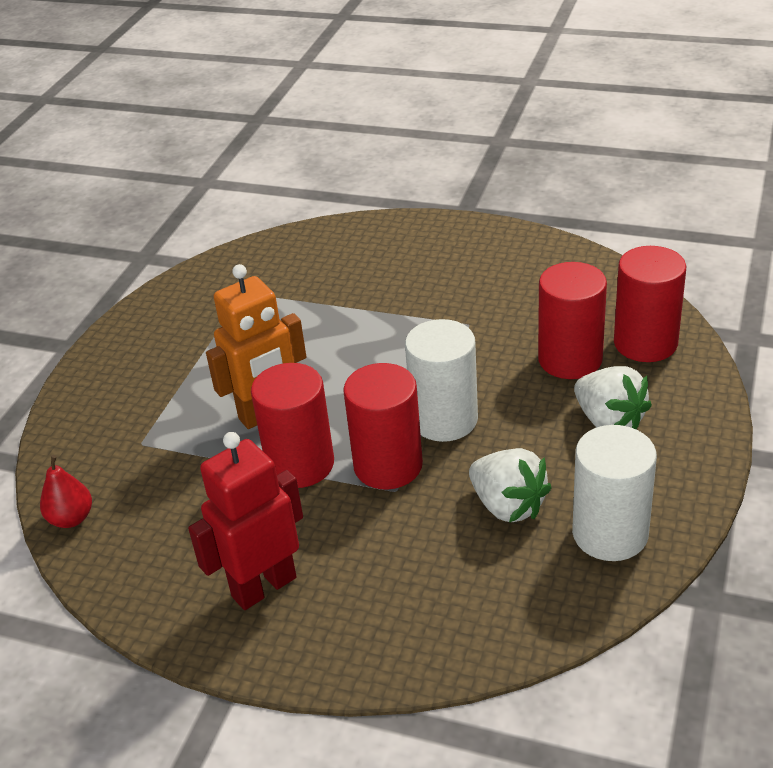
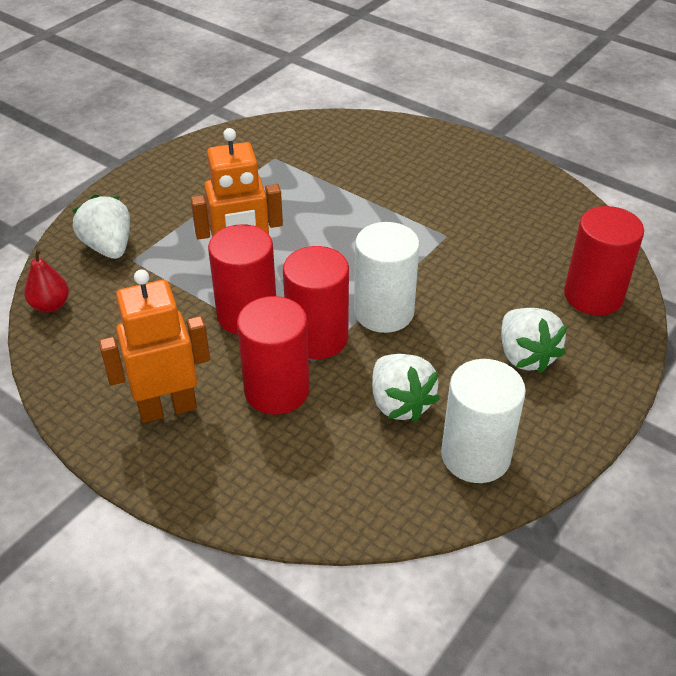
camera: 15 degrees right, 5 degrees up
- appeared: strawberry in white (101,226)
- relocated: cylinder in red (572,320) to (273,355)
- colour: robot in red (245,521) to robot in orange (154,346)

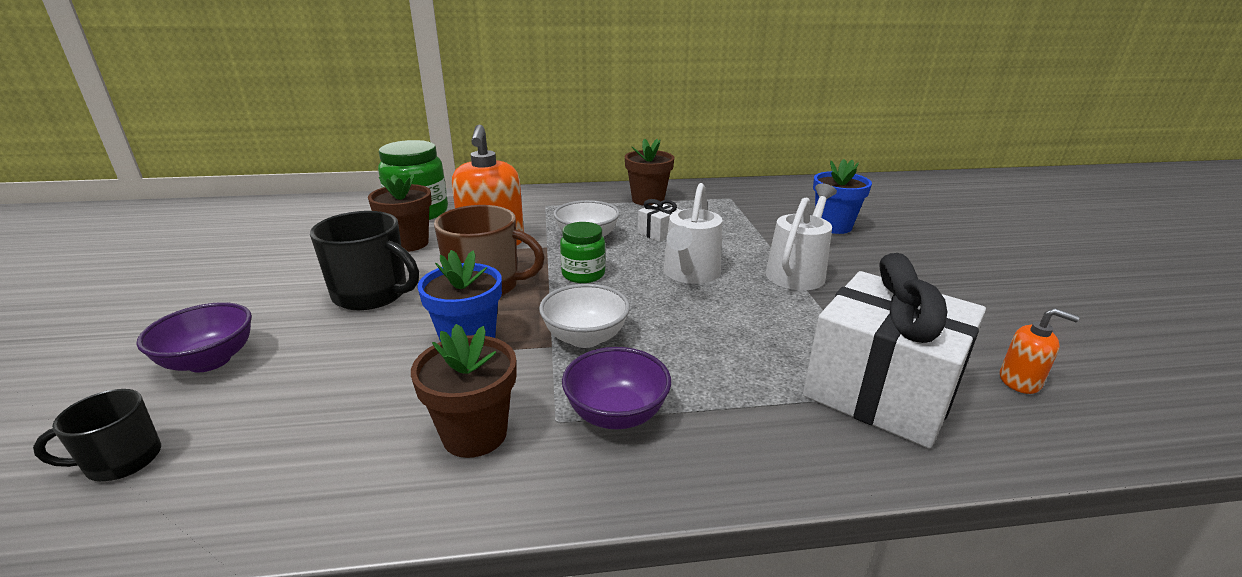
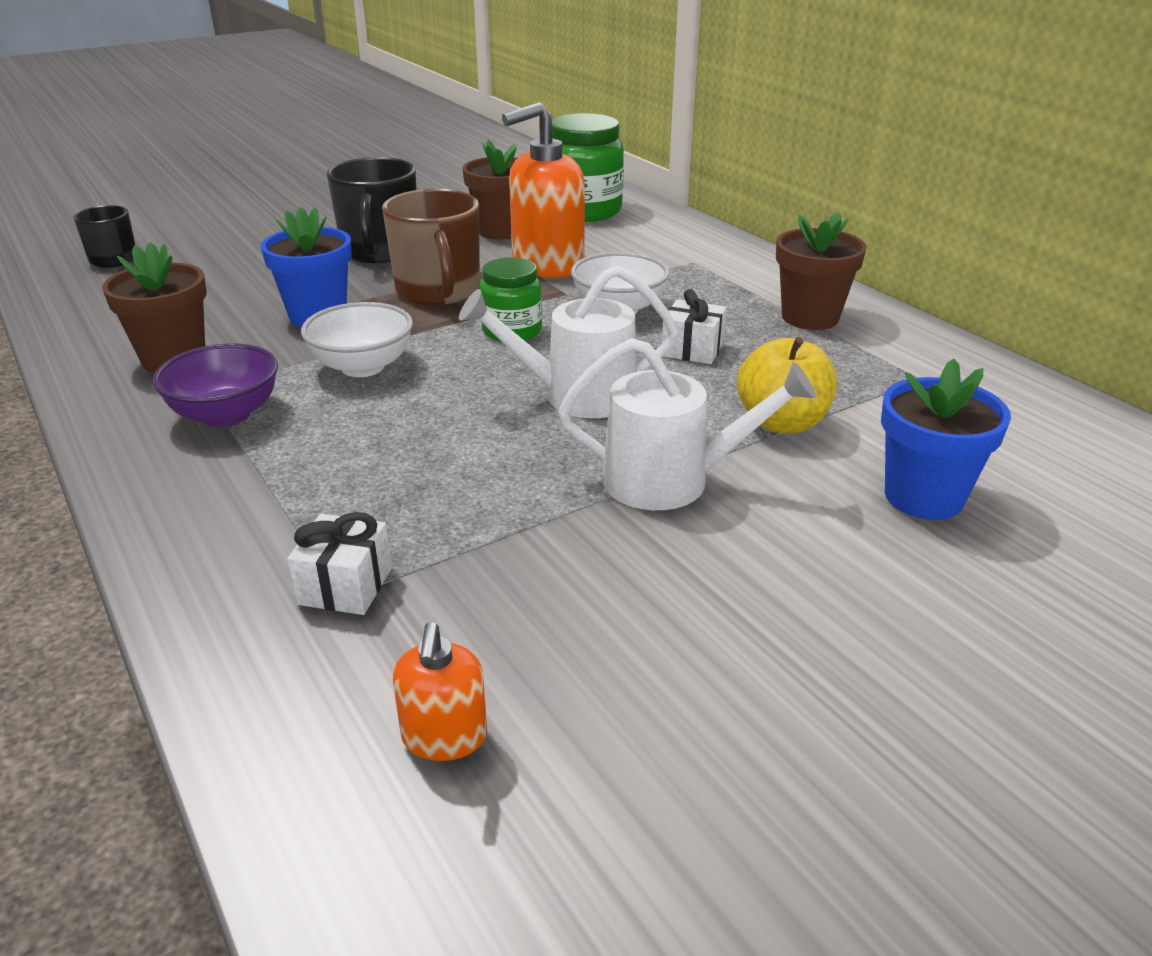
camera: 65 degrees right, 5 degrees up
- missing: bowl in purple (194,337)
- appeared: apple in yellow (787,385)
- size: gift in white (894,351) = (339,563) x0.41

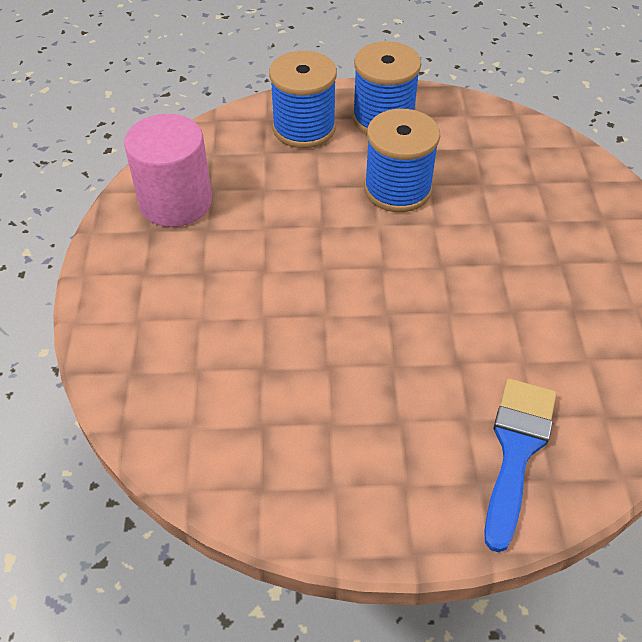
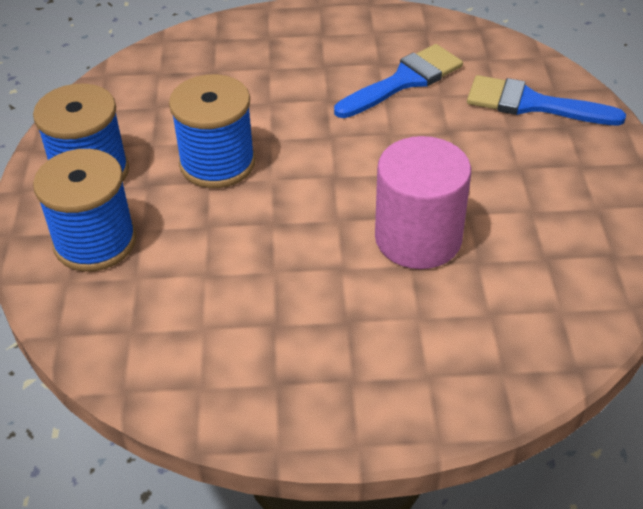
camera: 90 degrees left, 5 degrees down
- appeared: brush in blue (398,81)
- relocated: cylinder in pink (168,170) to (423,202)

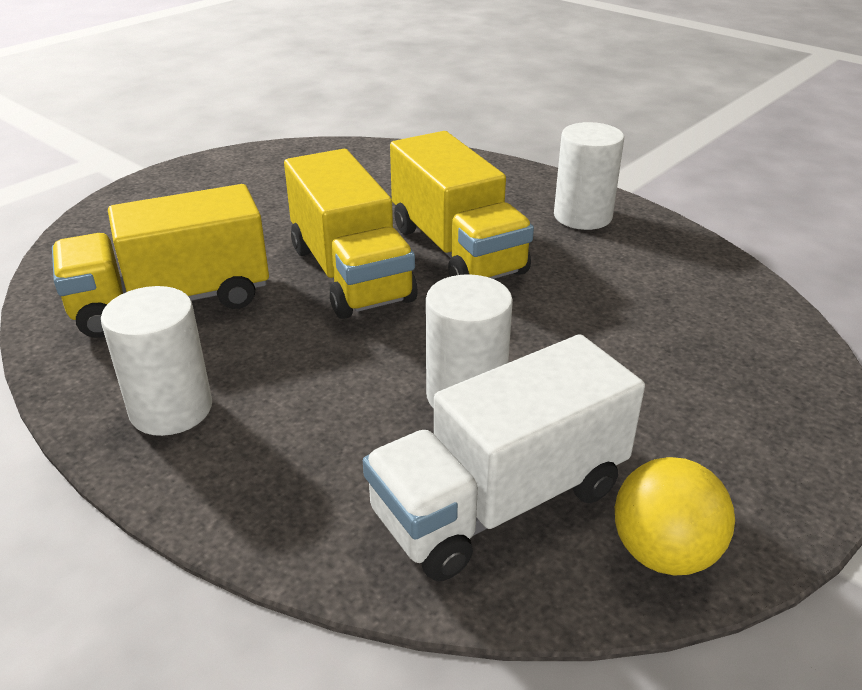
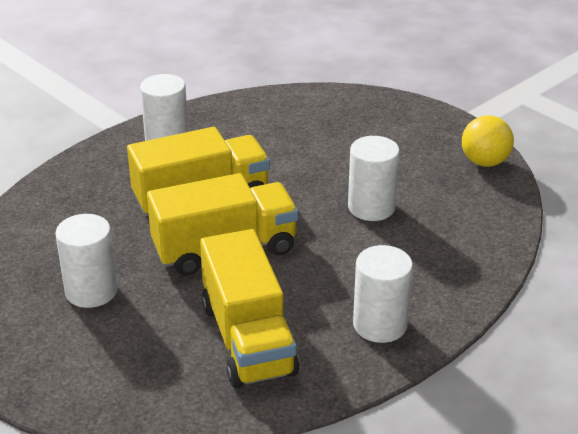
camera: 85 degrees left, 0 degrees up
- missing: truck in white (504,457)
- appeared: cylinder in white (86,261)

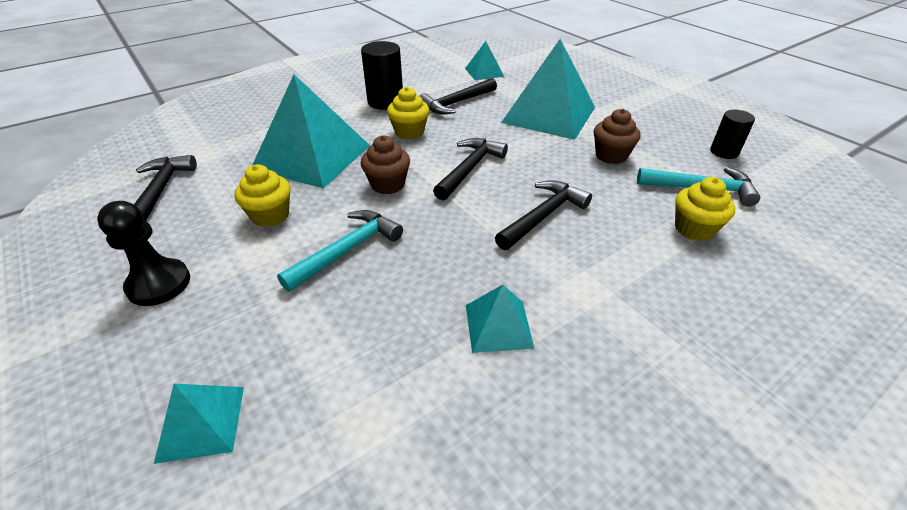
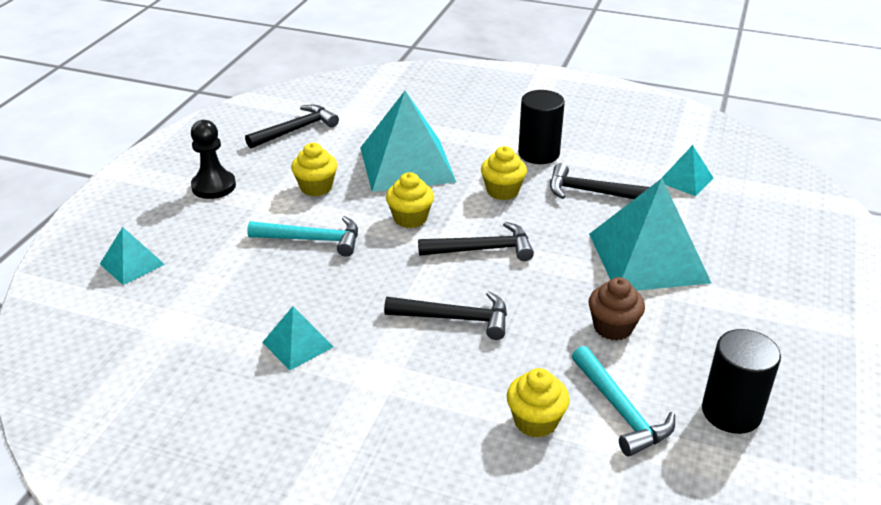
camera: 55 degrees right, 5 degrees down
- colour: cupcake in brown (385,164) to cupcake in yellow (410,200)
- size: cylinder in black (732,134) = (741,381) x1.57

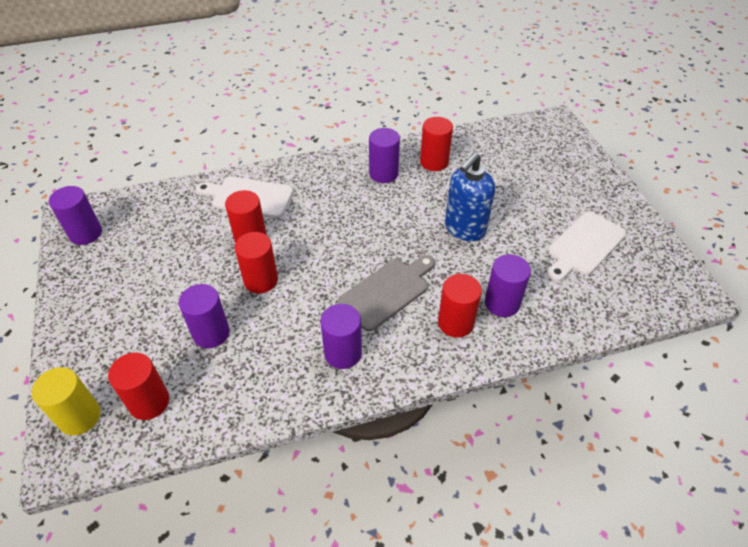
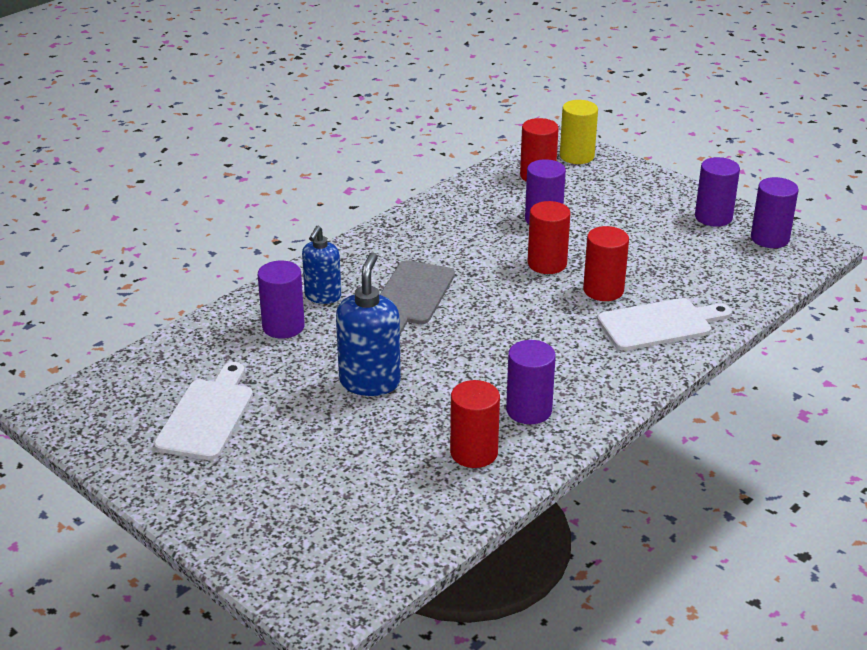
camera: 150 degrees right, 15 degrees down
- relocated: cylinder in purple (341,336) to (717,192)
- exchanged: cylinder in red (460,306) to soap dispenser in blue (322,265)

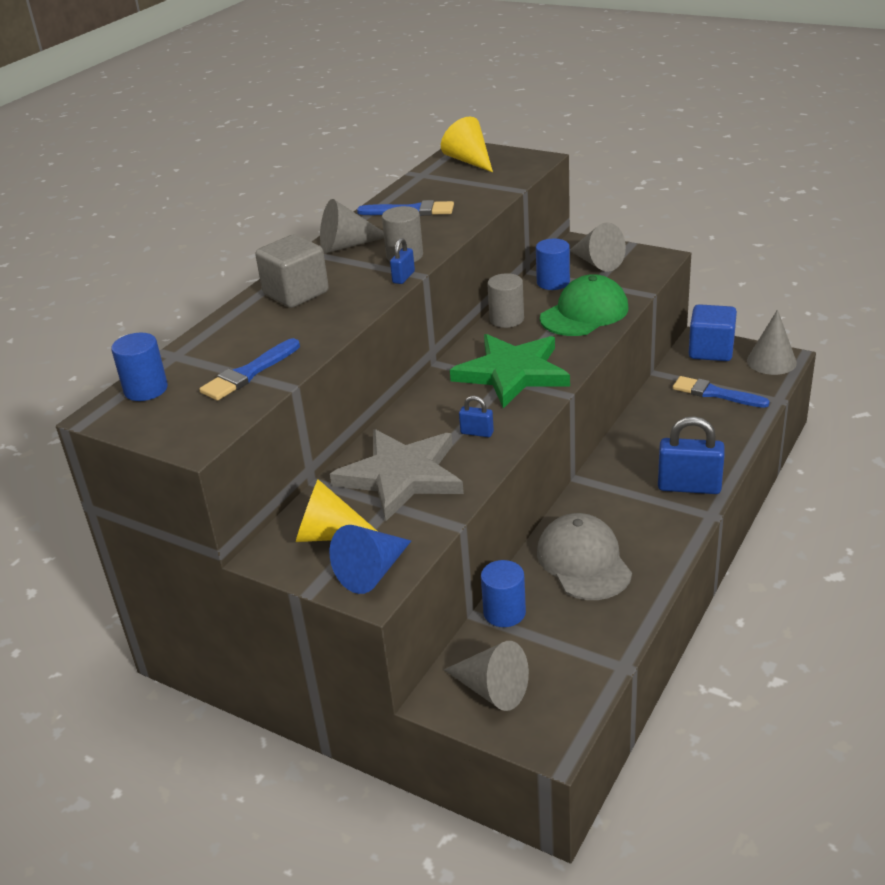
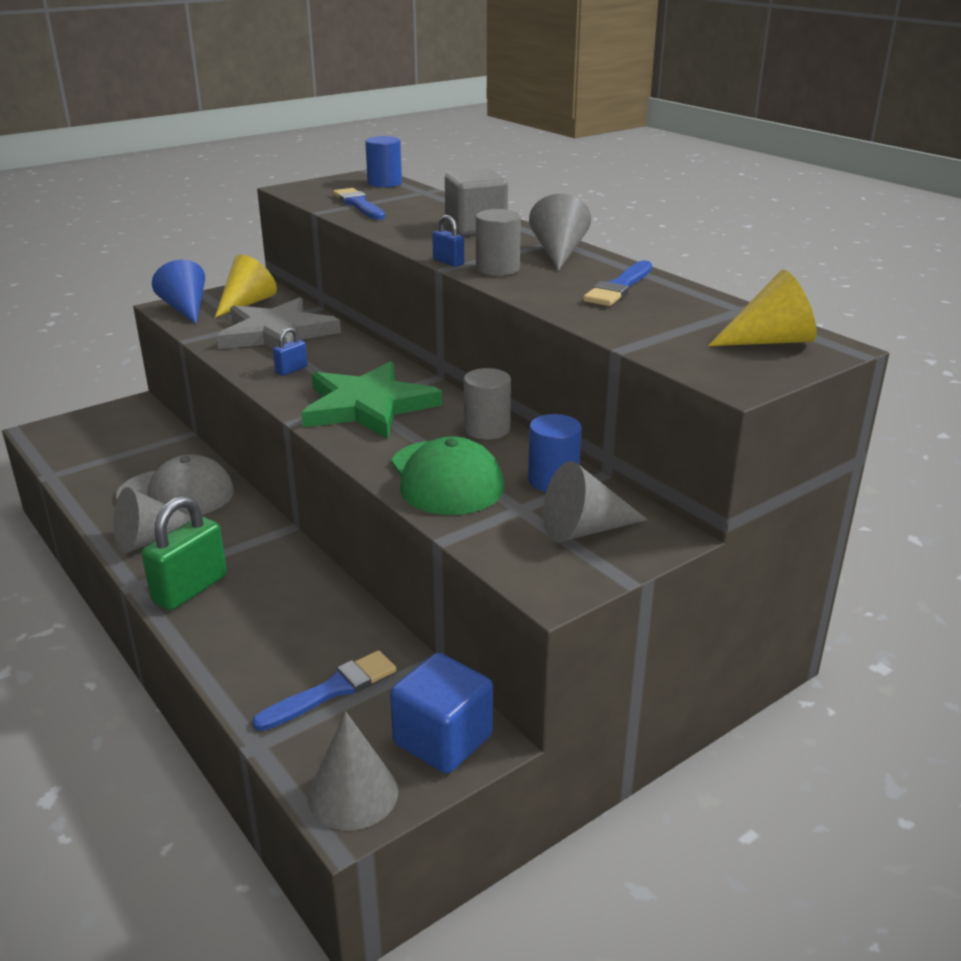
camera: 110 degrees right, 5 degrees down
- missing: cylinder in blue (503,593)
- relocated: cone in grey (486,676) to (152,520)
- colour: padlock in blue (691,455) to padlock in green (184,553)

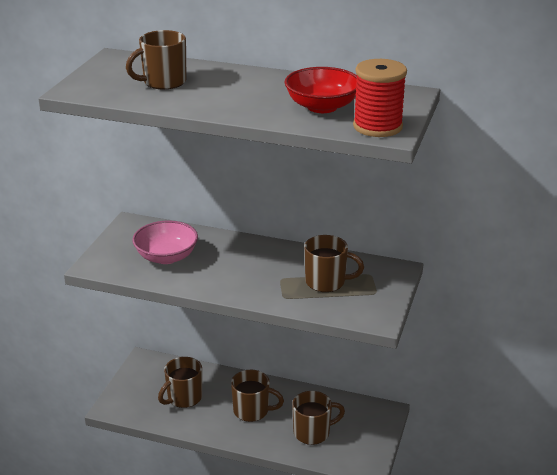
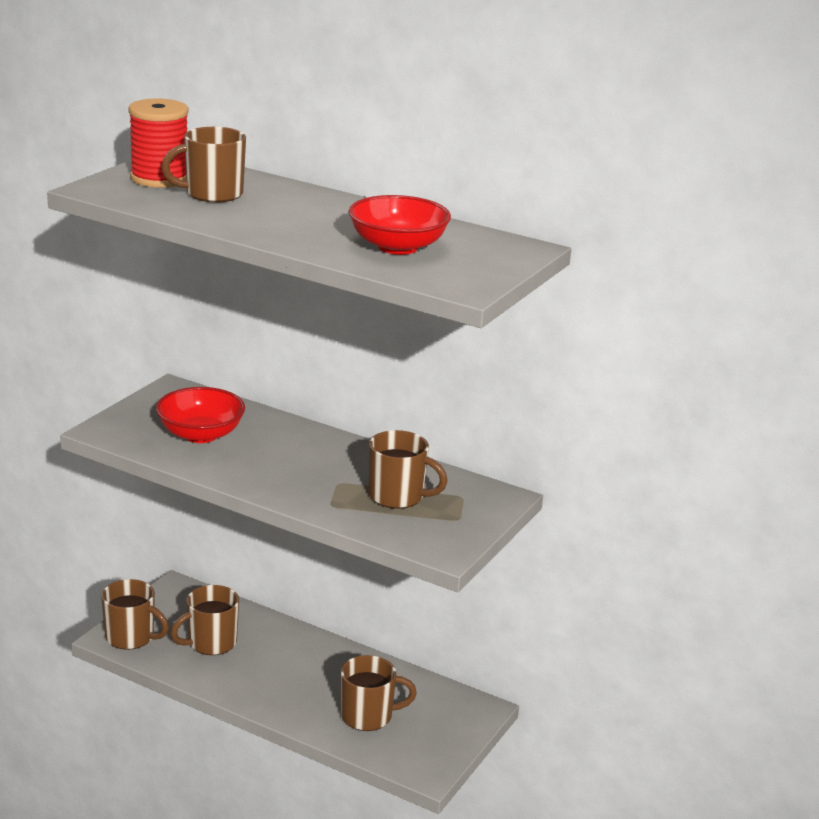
camera: 10 degrees right, 5 degrees down
- relocated: mug in brown (257,396) to (135,614)
- relocated: spool in red (380,98) to (158,143)
- colour: bowl in pink (165,242) to bowl in red (200,415)

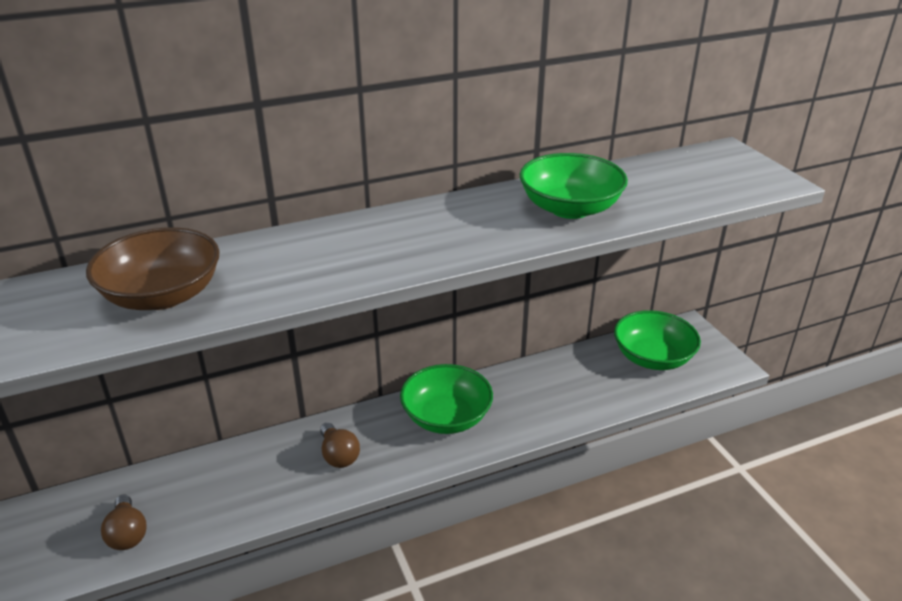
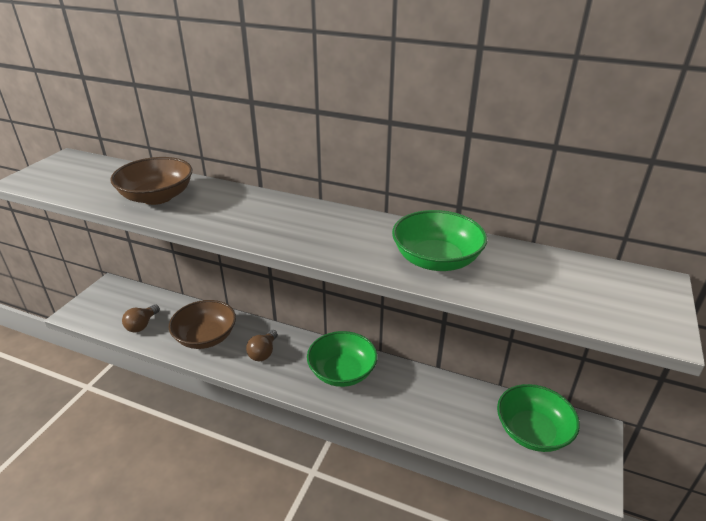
camera: 45 degrees right, 0 degrees up
- appeared: bowl in brown (202,324)

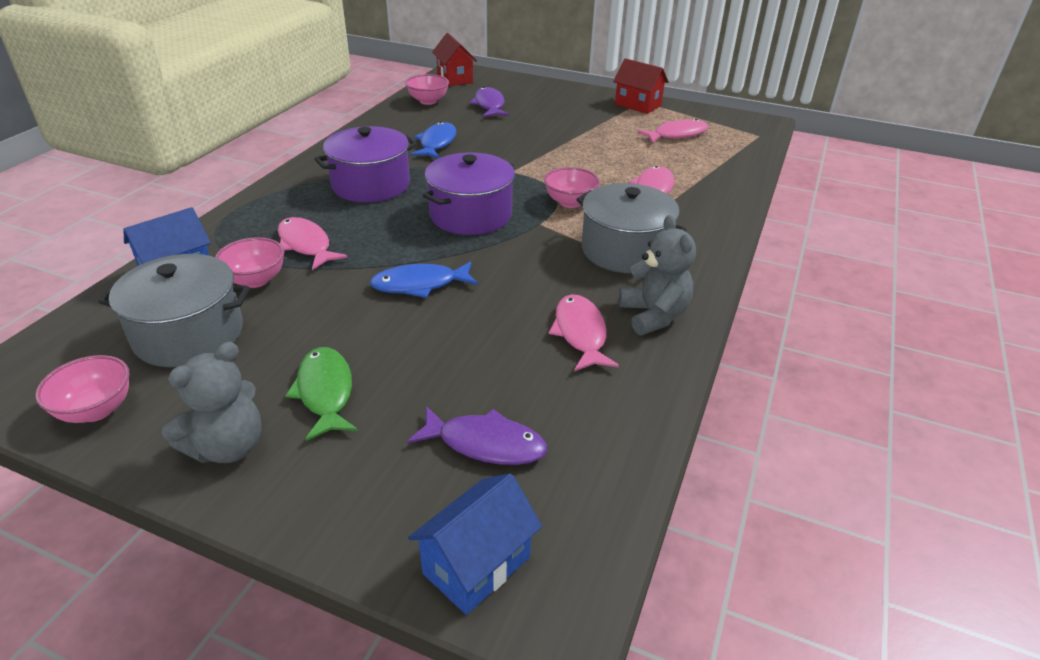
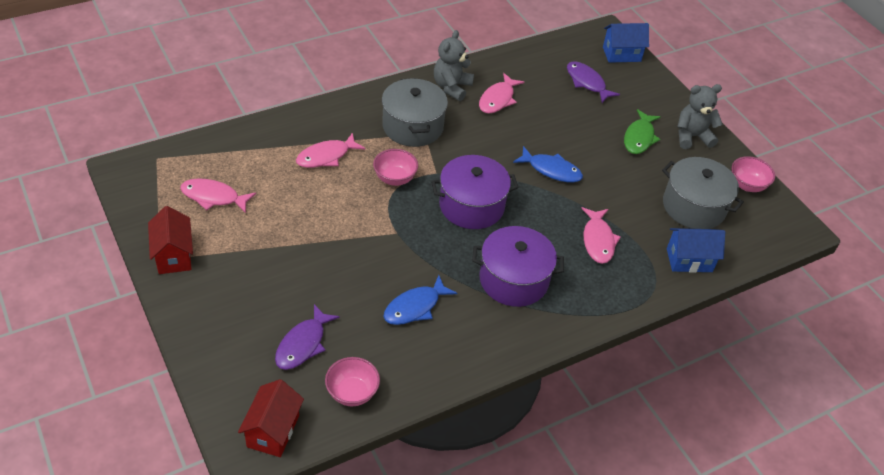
camera: 145 degrees left, 10 degrees up
- missing: bowl in pink (250,262)

